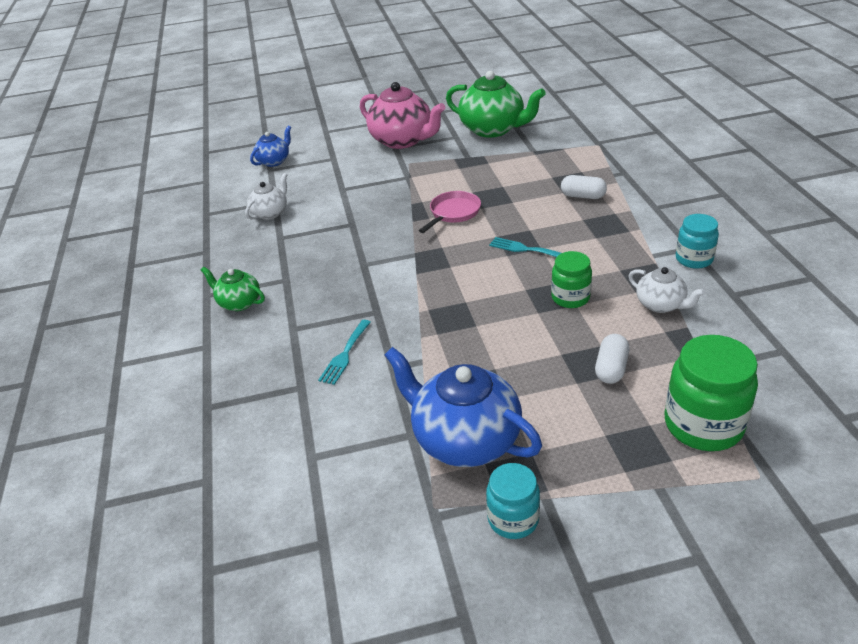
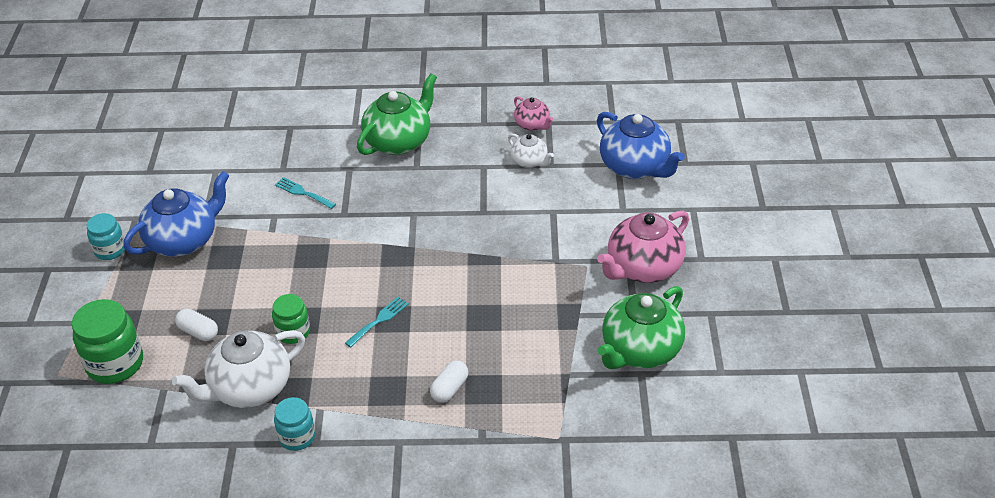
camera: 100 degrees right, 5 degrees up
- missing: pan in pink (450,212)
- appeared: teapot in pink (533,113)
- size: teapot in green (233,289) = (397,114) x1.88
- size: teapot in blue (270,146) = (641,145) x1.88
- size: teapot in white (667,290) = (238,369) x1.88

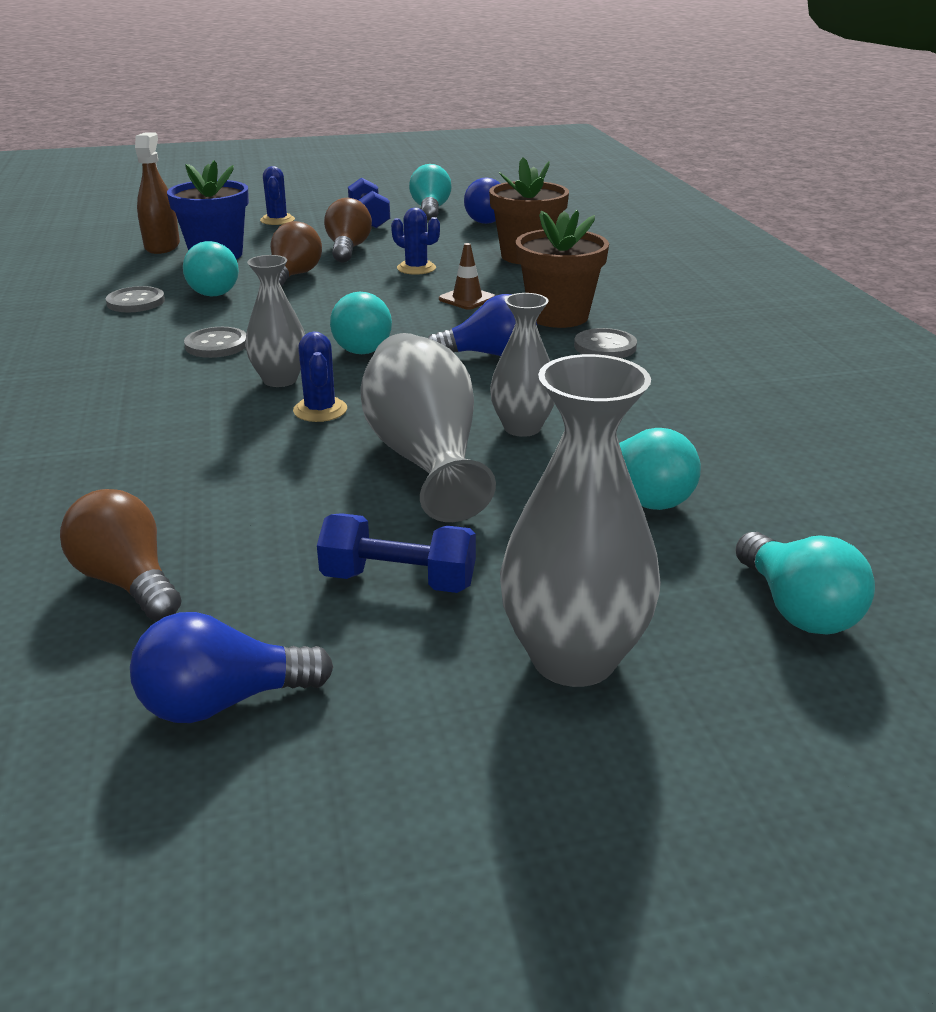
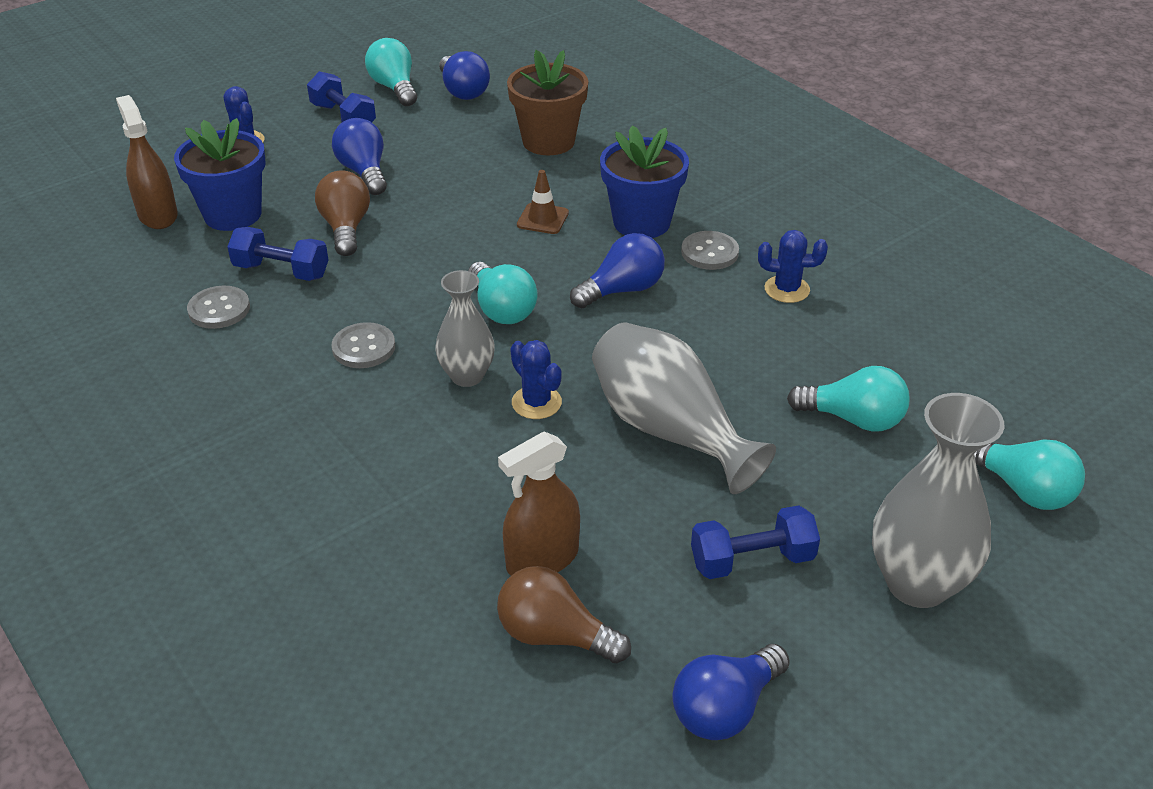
camera: 25 degrees left, 10 degrees up
- missing: vase in grey (522,365)
- appeared: spray bottle in brown (539,504)
- relocated: cactus in blue (415,241) to (793,266)
- exchanged: light bulb in turquoise (211,268) to dumbbell in blue (278,254)
- colour: light bulb in brown (348,230) to light bulb in blue (359,156)
- colour: flower pot in brown (562,269) to flower pot in blue (644,181)

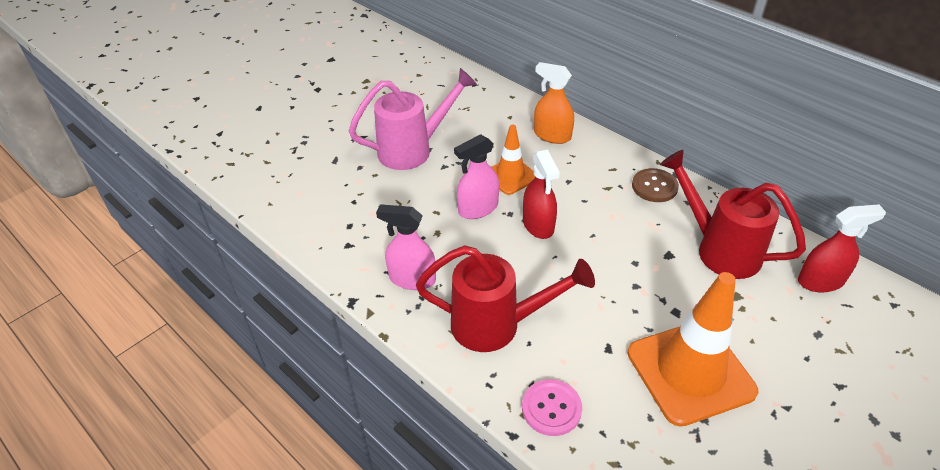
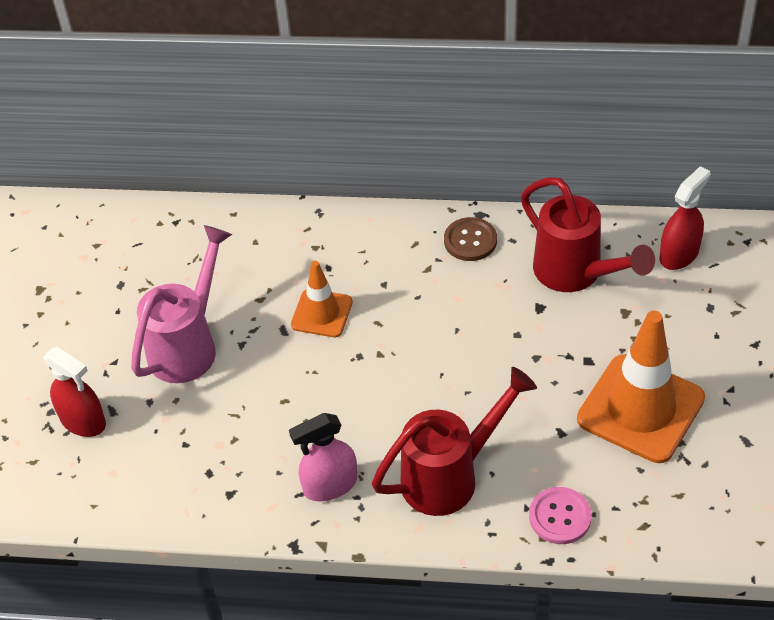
camera: 35 degrees left, 5 degrees up
- missing: spray bottle in pink (476,176)
- missing: spray bottle in orange (554,103)
- relocated: spray bottle in red (541,194) to (74,392)
- spun: watering can in red (733,214) = (588,234) 135 degrees counterclockwise

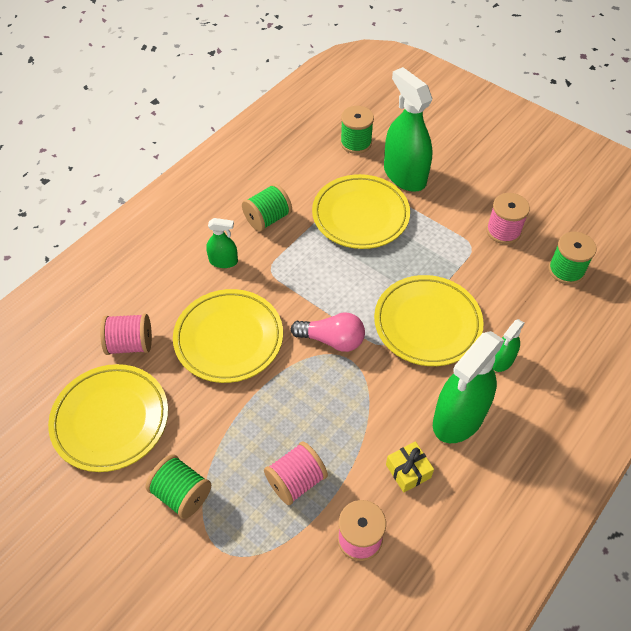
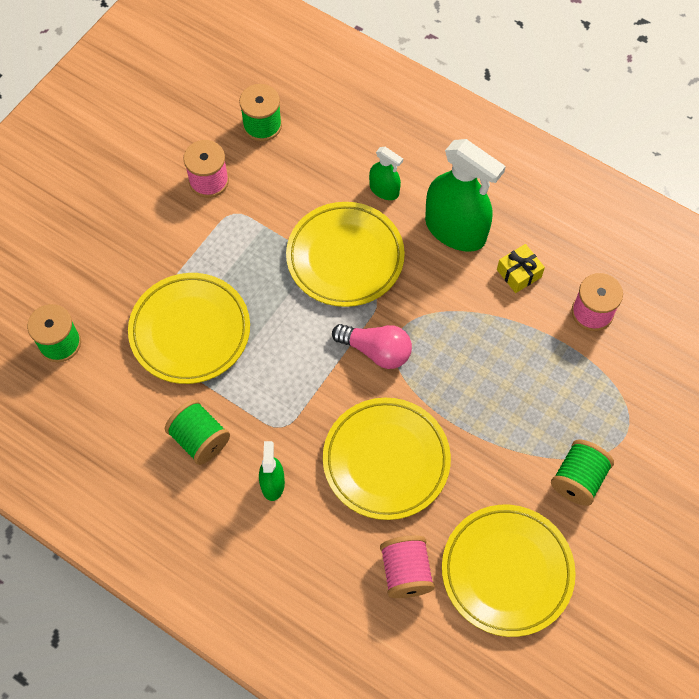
camera: 95 degrees left, 10 degrees up
- missing: spool in pink (296,473)
- missing: spray bottle in green (408,129)
- spun: light bulb in pink (328,332) = (372,346) 105 degrees clockwise

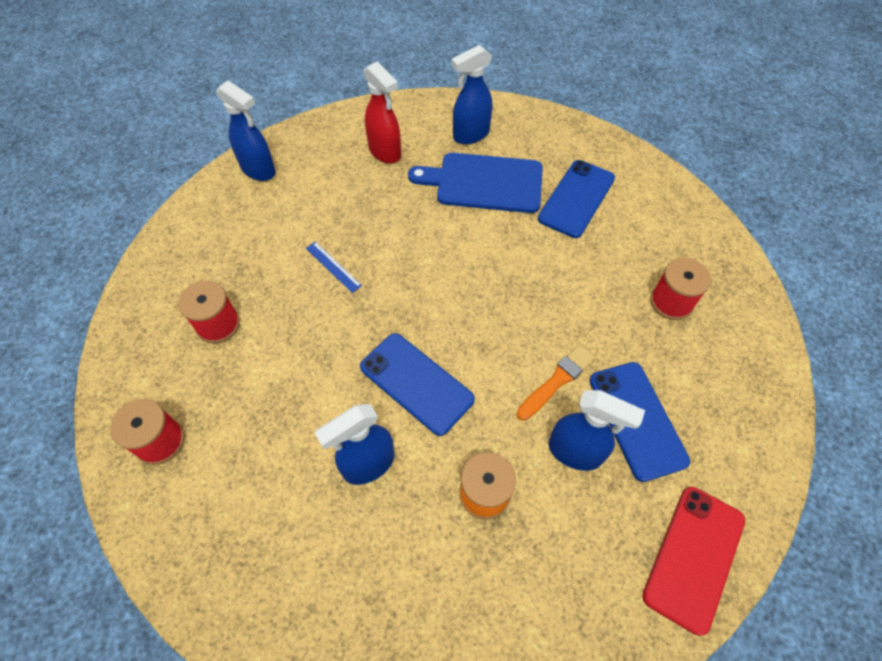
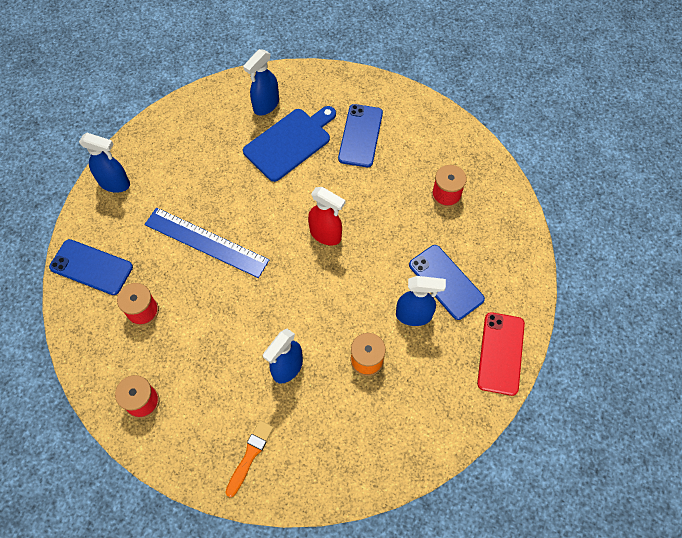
camera: 20 degrees left, 5 degrees up
- relocated: phone in blue (417,384) to (91,267)
- relocated: spray bottle in red (382,113) to (326,216)
- relocated: brush in orange (556,383) to (249,458)
- spun: cutting board in blue (475,183) = (289,144) 150 degrees clockwise
- size: ruler in blue (334,267) = (206,243) x2.35

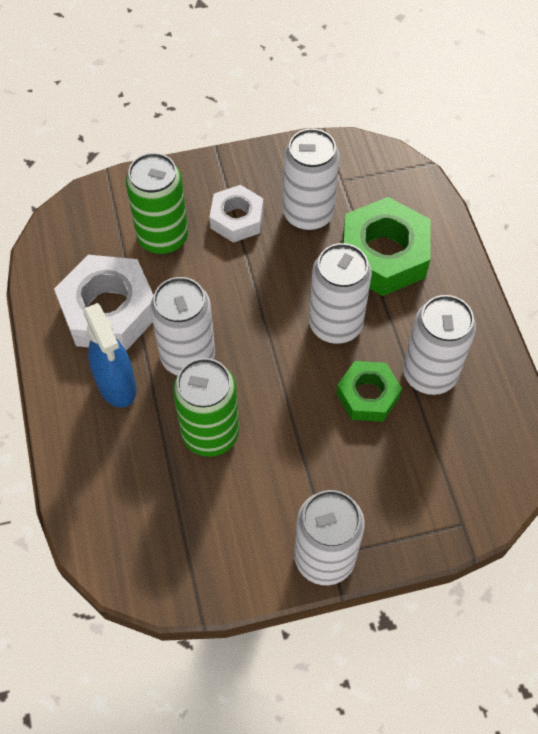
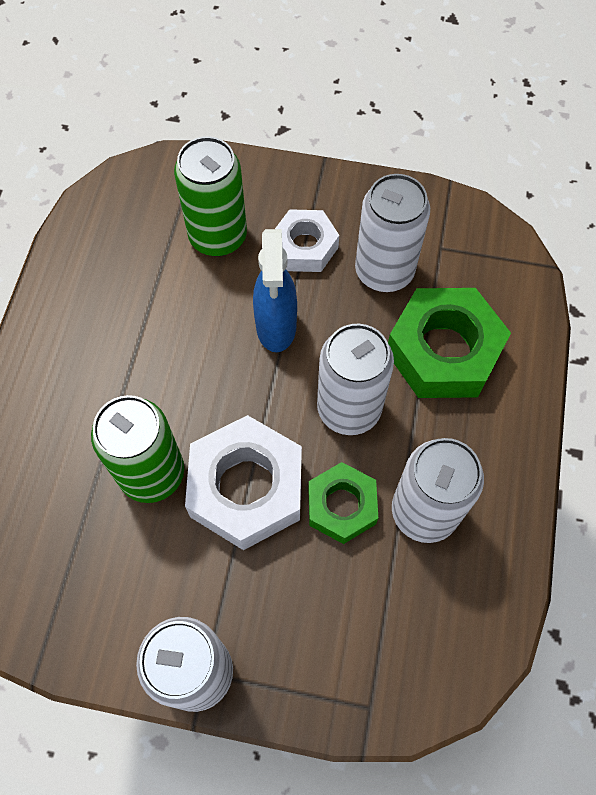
camera: 25 degrees right, 5 degrees up
- missing: can in white (182,326)
- relocated: nut in white (104,303) to (243,482)
- relocated: spray bottle in blue (109,355) to (275,290)

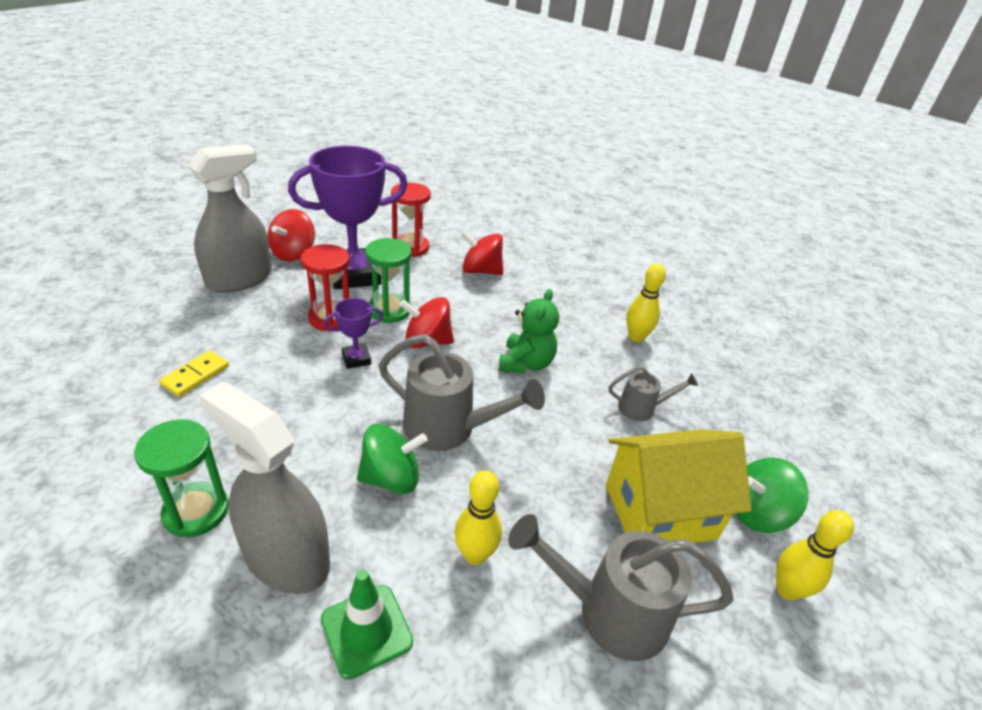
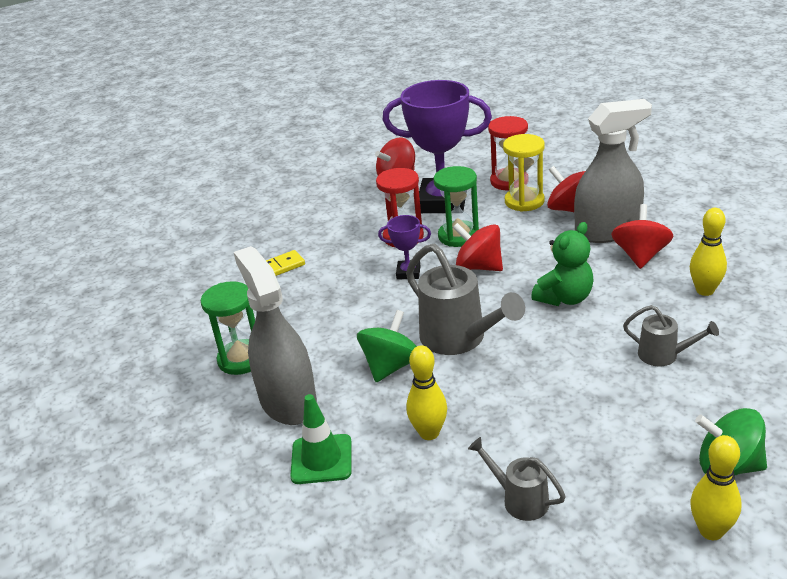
camera: 35 degrees right, 5 degrees down
- missing: house in yellow (679,486)
- appeared: hourglass in yellow (524,172)
- appeared: spinning top in red (642,236)
- relocated: spray bottle in grey (229,218) to (613,171)
- spun: spinning top in green (392,459) = (387,346) 75 degrees counterclockwise
- size: watering can in grey (621,587) = (517,479) x0.55

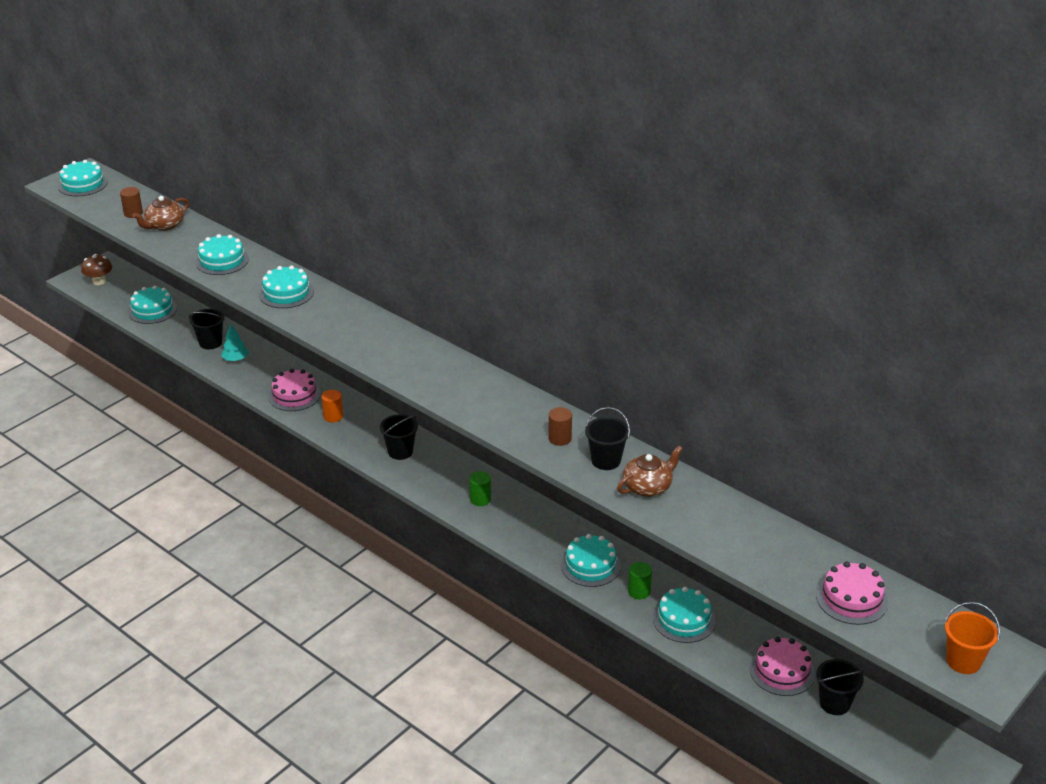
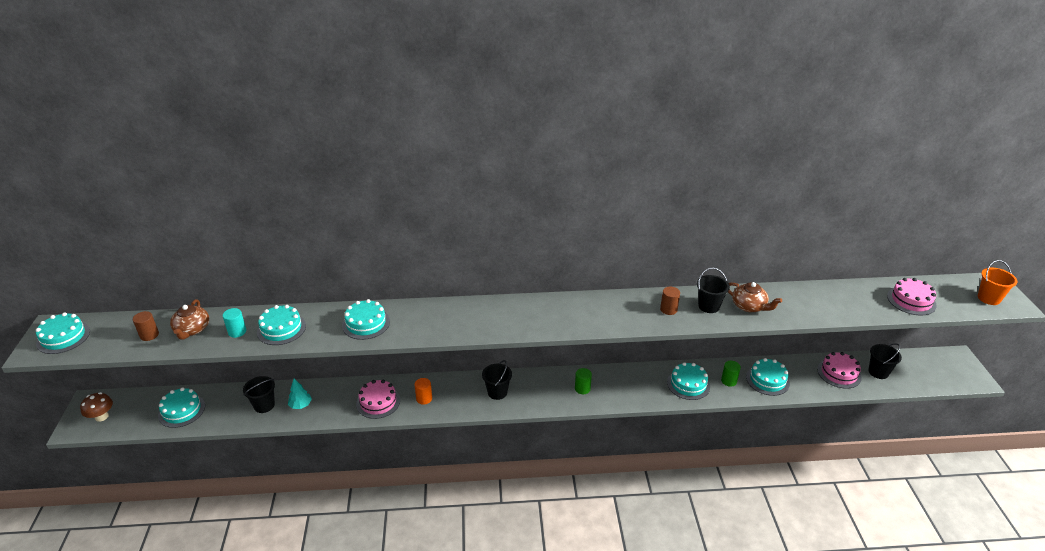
camera: 45 degrees left, 0 degrees up
- appeared: cylinder in turquoise (234,323)
- spun: teapot in brown (650,471) = (755,297) 120 degrees clockwise

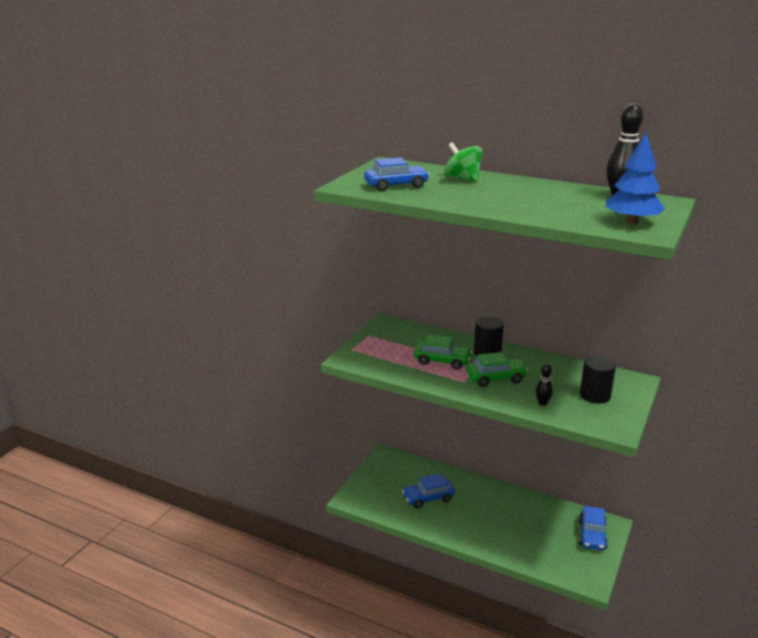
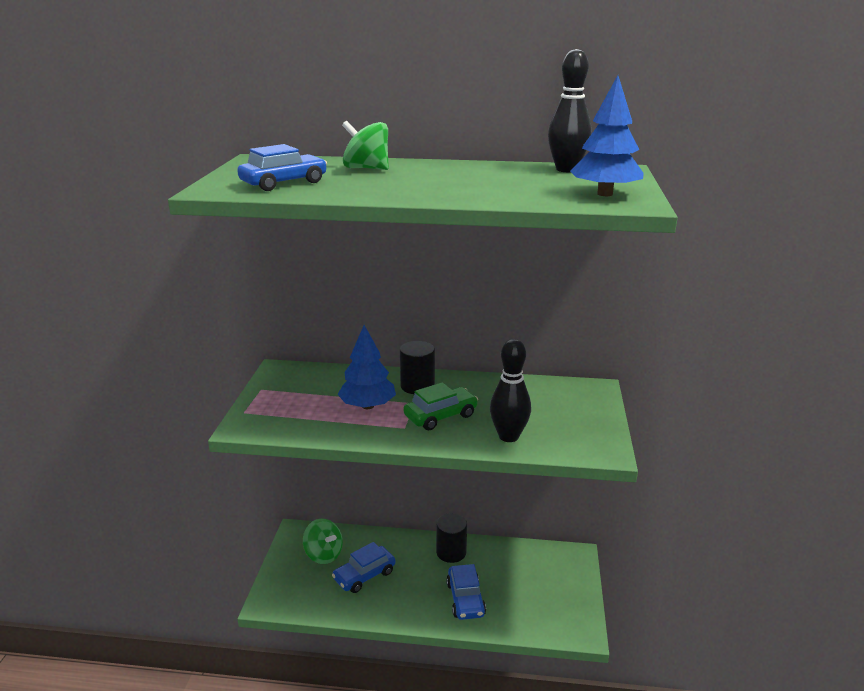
camera: 20 degrees left, 0 degrees up
- appeared: spinning top in green (323,541)
- relocated: car in blue (593,528) to (466,592)
- relocated: cylinder in black (598,379) to (451,538)
- exchanged: car in green (443,352) to tree in blue (367,367)
- size: bowling pin in black (544,384) = (510,390) x1.93

